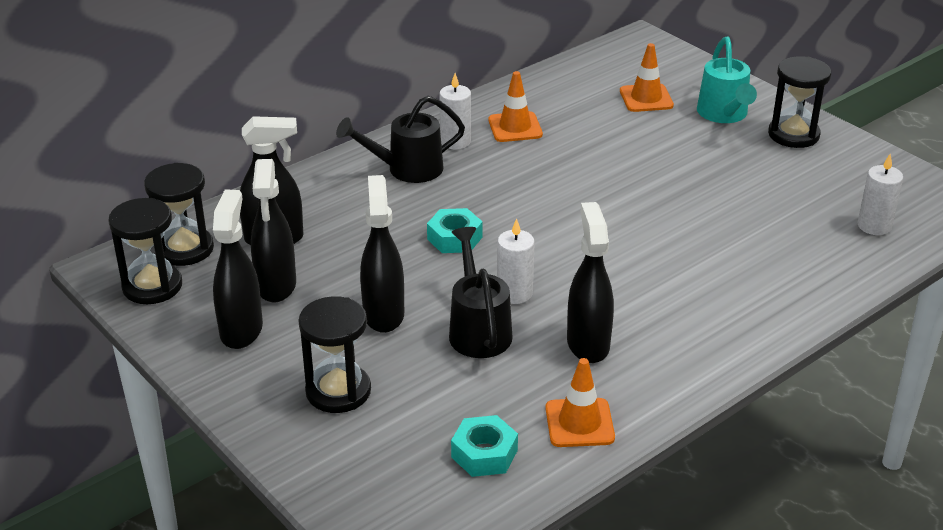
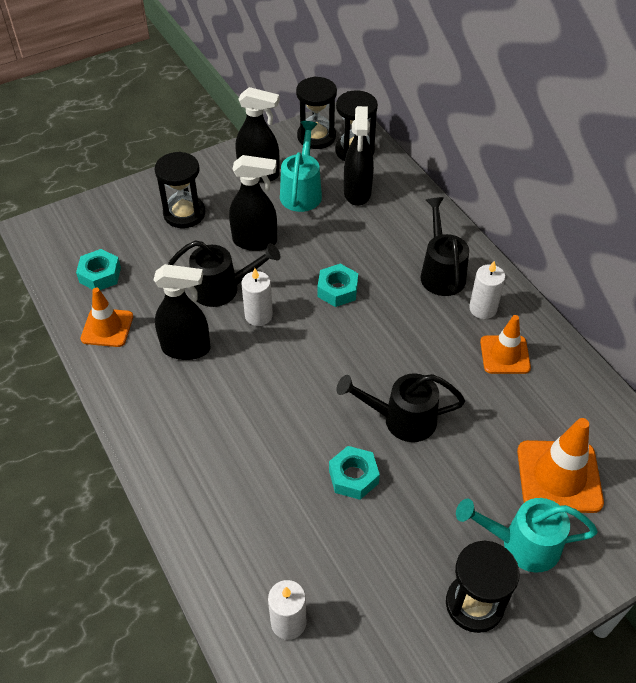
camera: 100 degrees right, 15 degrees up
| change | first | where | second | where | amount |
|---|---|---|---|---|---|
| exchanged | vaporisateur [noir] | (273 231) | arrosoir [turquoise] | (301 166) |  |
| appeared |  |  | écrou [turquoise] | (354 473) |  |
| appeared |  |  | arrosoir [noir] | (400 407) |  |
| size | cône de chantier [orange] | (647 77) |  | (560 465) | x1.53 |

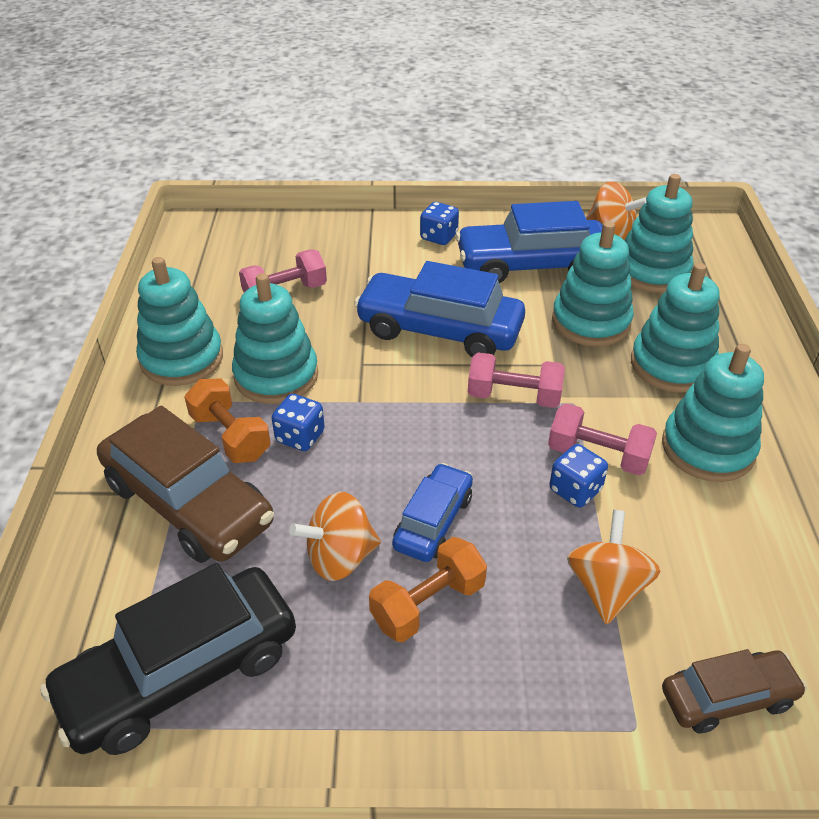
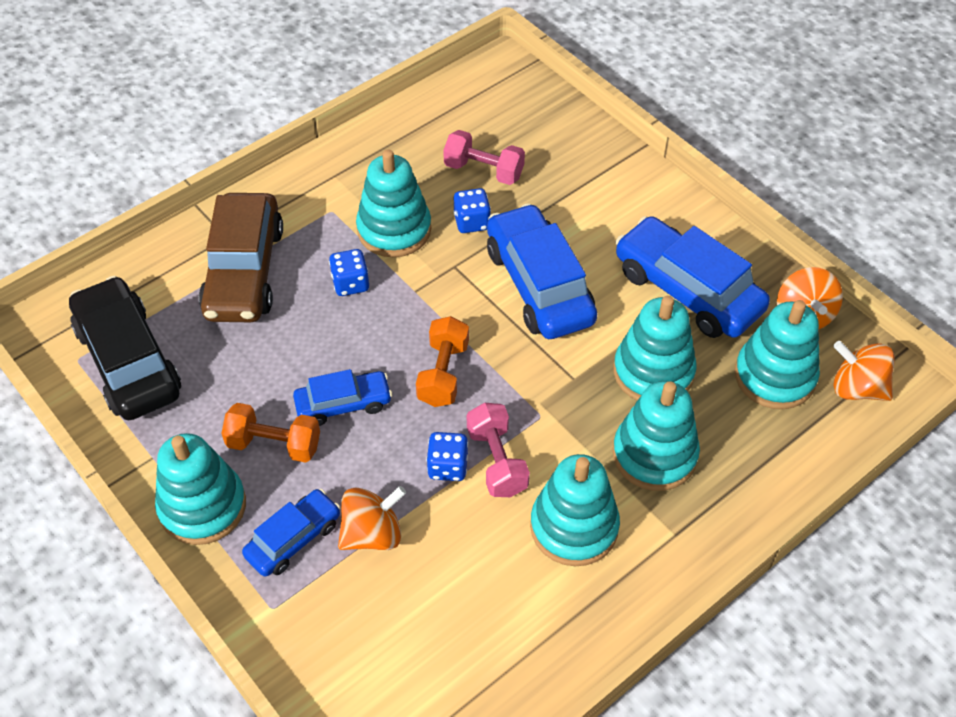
camera: 50 degrees right, 10 degrees up
| change | first | where | second | where | amount |
|---|---|---|---|---|---|
| spun | voiture [noir] | (168 659) |  | (125 348) | 45 degrees clockwise |
| relocated | jouet à empiler [turquoise] | (179 321) |  | (200 489) |  |
| appeared |  |  | voiture [bleu] | (291 533) |  |
| relocated | haltère [orange] | (227 421) |  | (442 361) |  |
| relocated | dé [bleu] | (439 223) |  | (472 210) |  |
| relocated | toupie [orange] | (335 536) |  | (864 371) |  |
| missing | haltère [rose] | (516 380) |  |  |  |
| missing | voiture [marron] | (734 691) |  |  |  |

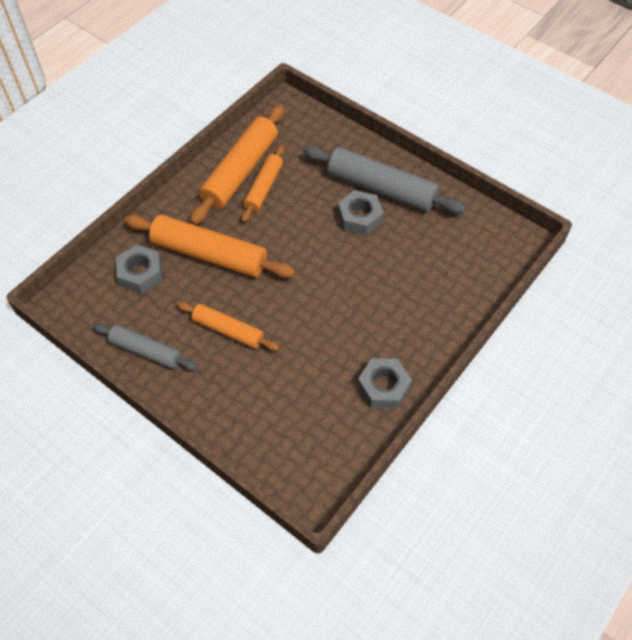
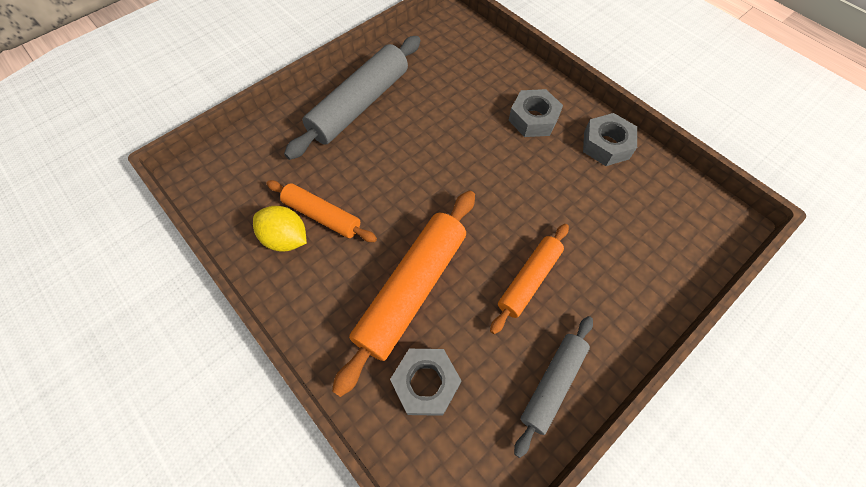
camera: 80 degrees left, 5 degrees up
| change | first | where | second | where | amount |
|---|---|---|---|---|---|
| exchanged | rouleau à pâtisserie [orange] | (237 165) | citron [jaune] | (280 229) |  |
| relocated | écrou [gris] | (360 213) |  | (535 113) |  |

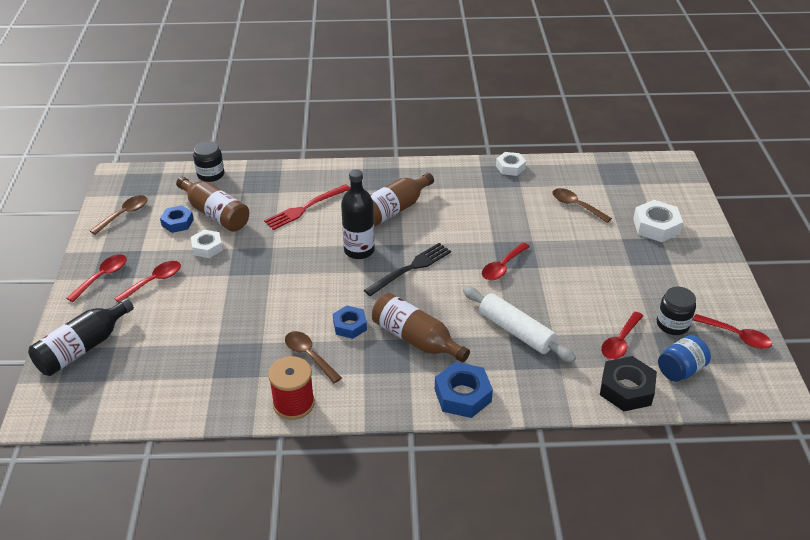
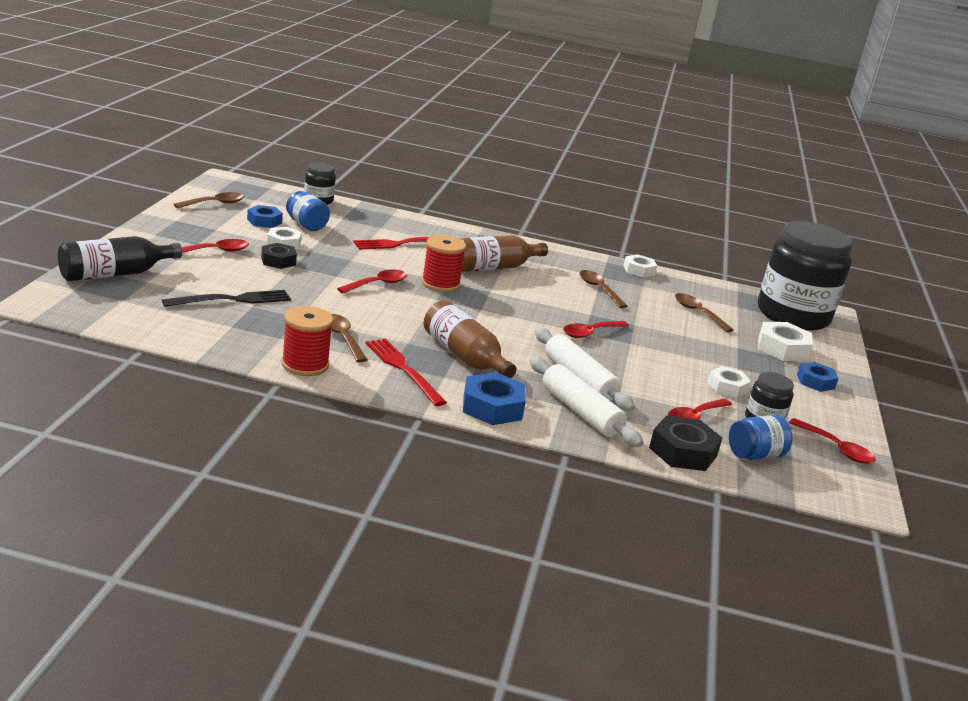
camera: 10 degrees right, 15 degrees down
| change | first | where | second | where | amount |
|---|---|---|---|---|---|
| relocated | fourchette [noir] | (407 269) |  | (226 298) |  |
| appeared |  |  | écrou [noir] | (279 256) |  |
| exchanged | bouteille [marron] | (212 204) | bocal [bleu] | (308 211) |  |
| relocated | cuillère [rouge] | (97 278) |  | (372 281) |  |
| appeared |  |  | fourchette [rouge] | (406 372) |  |
| exchanged | bouteille [noir] | (358 214) | bobine [rouge] | (444 263) |  |
| appeared |  |  | rouleau à pâtisserie [blanc] | (586 402) |  |
| appeared |  |  | cuillère [marron] | (603 289) |  |
| appeared |  |  | écrou [blanc] | (729 382) |  |
| appeared |  |  | bocal [noir] | (805 276) |  |
| relocated | écrou [bleu] | (350 322) |  | (818 377) |  |

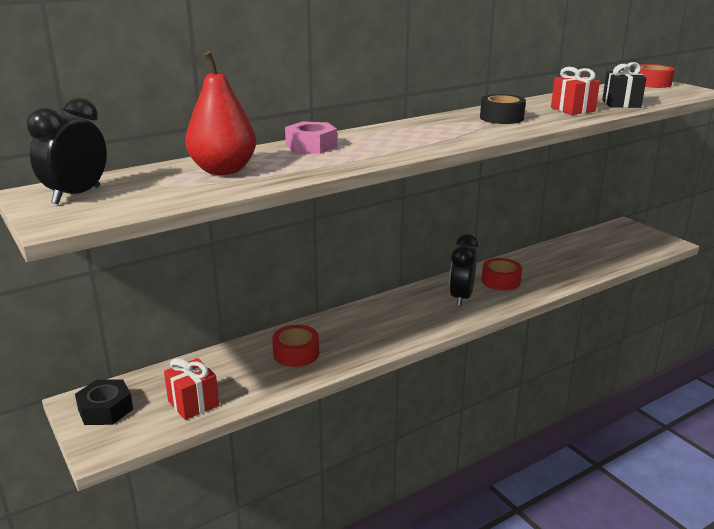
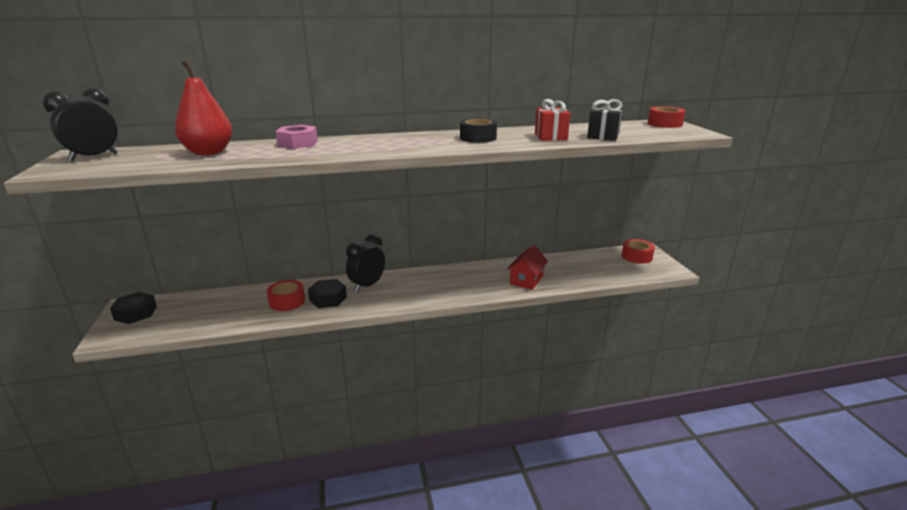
camera: 20 degrees right, 0 degrees up
| change | first | where | second | where | amount |
|---|---|---|---|---|---|
| appeared |  |  | écrou [noir] | (327 293) |  |
| relocated | réveil [noir] | (463 270) |  | (365 263) |  |
| appeared |  |  | maison [rouge] | (527 267) |  |
| relocated | ruban adhésif [rouge] | (502 274) |  | (638 251) |  |
| missing | cadeau [rouge] | (191 389) |  |  |  |

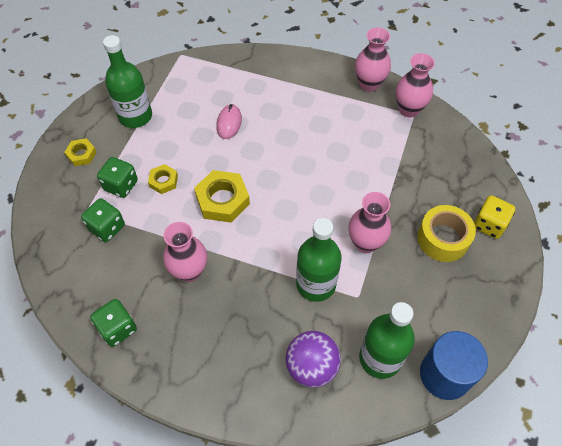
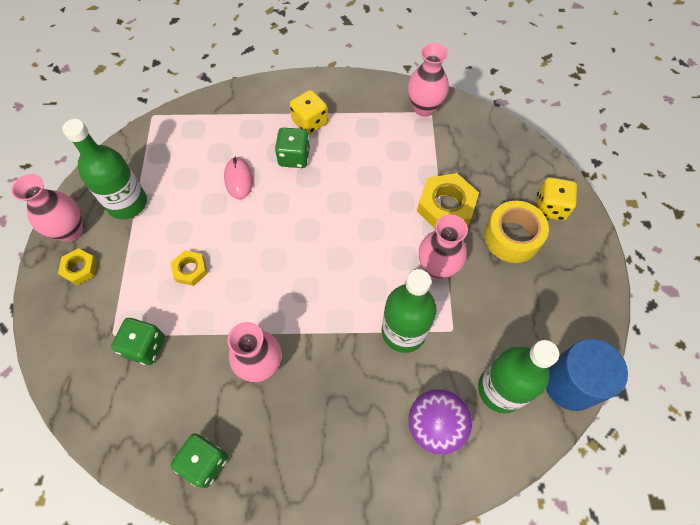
camera: 20 degrees left, 5 degrees up
| change | first | where | second | where | amount |
|---|---|---|---|---|---|
| relocated | vase [rose] | (373 60) |  | (47 208) |  |
| relocated | dé [vert] | (117 177) |  | (292 148) |  |
| appeared |  |  | dé [jaune] | (309 112) |  |
| relocated | écrou [jaune] | (222 196) |  | (448 200) |  |

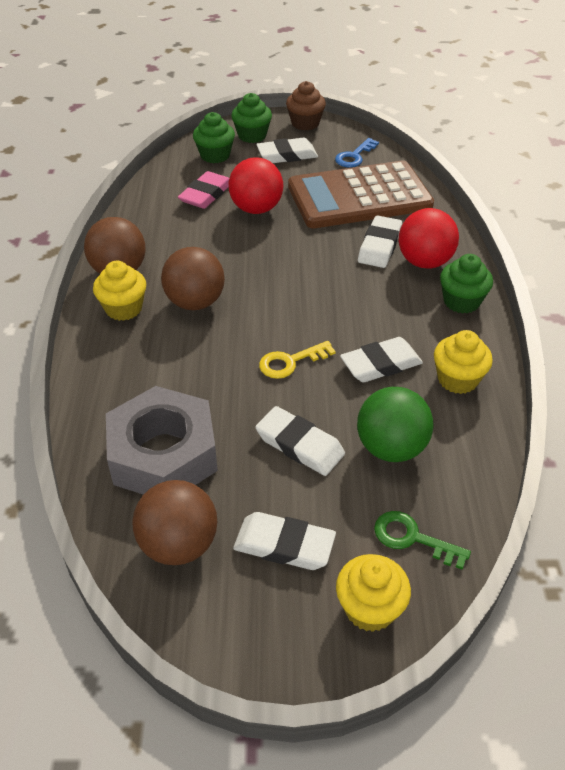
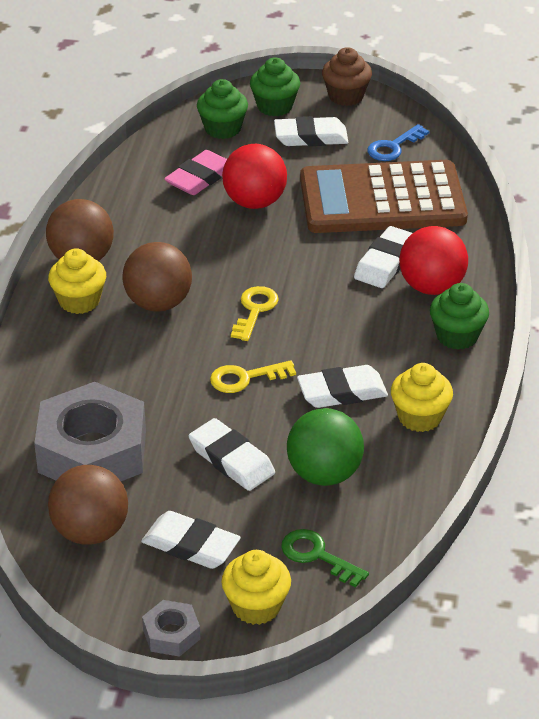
camera: 10 degrees right, 5 degrees down
| change | first | where | second | where | amount |
|---|---|---|---|---|---|
| appeared |  |  | écrou [gris] | (171 628) |  |
| appeared |  |  | clé [jaune] | (255 313) |  |

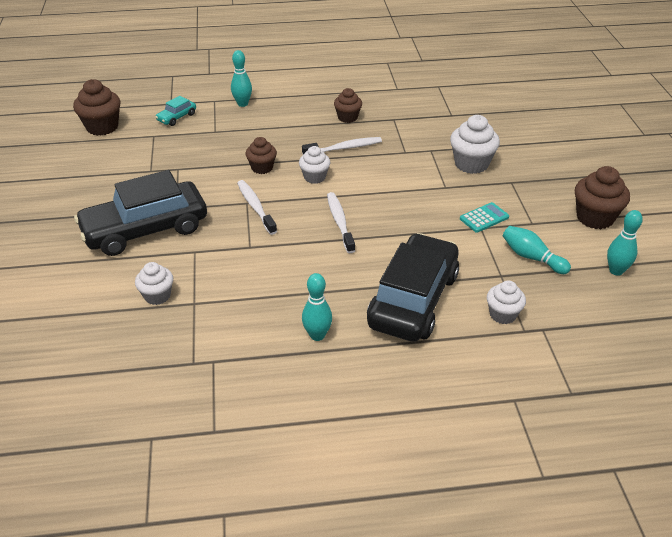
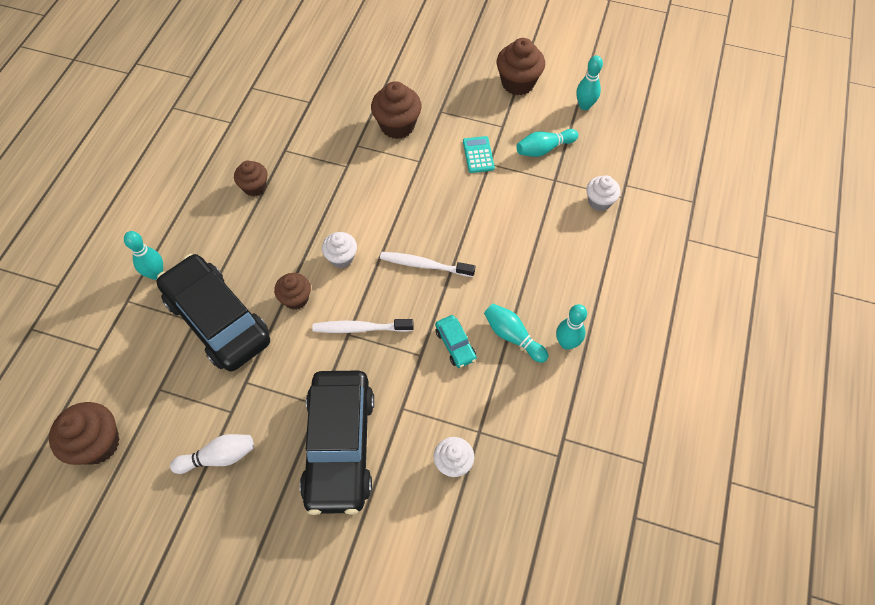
camera: 65 degrees left, 20 degrees up
| change | first | where | second | where | amount |
|---|---|---|---|---|---|
| relocated | voiture [noir] | (413 287) |  | (213 312) |  |
| appeared |  |  | quille [blanc] | (212 454) |  |
| colour | muffin [blanc] | (475 144) | muffin [marron] | (396 110) |  |
| relocated | voiture [turquoise] | (175 111) |  | (456 341) |  |
| appeared |  |  | quille [turquoise] | (516 333) |  |
| missing | brosse à dents [blanc] | (342 146) |  |  |  |

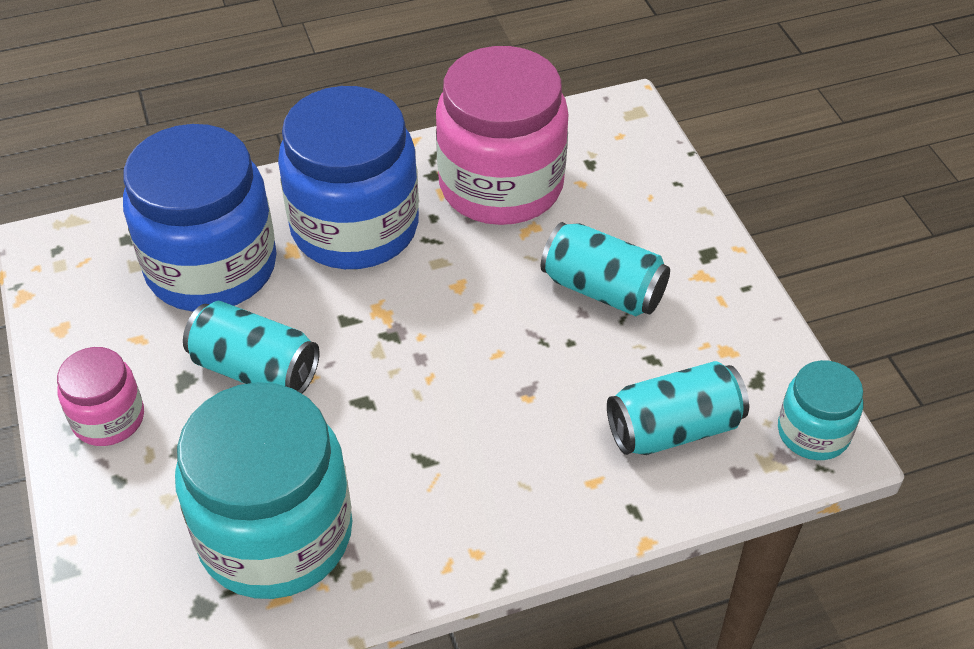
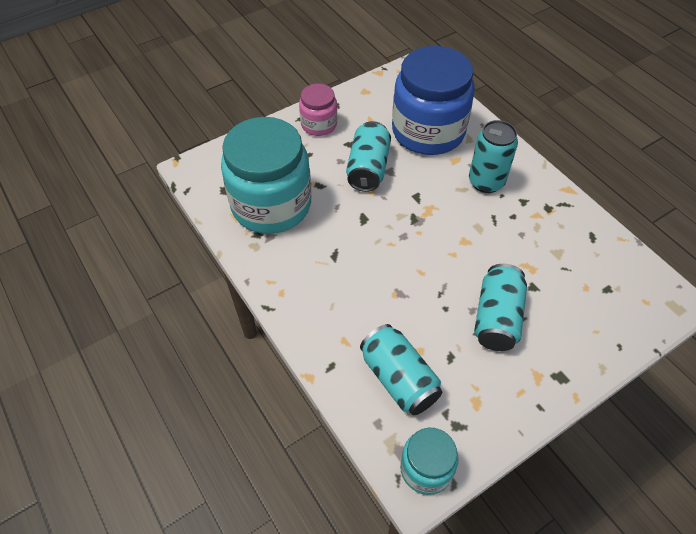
camera: 75 degrees right, 5 degrees up
| change | first | where | second | where | amount |
|---|---|---|---|---|---|
| exchanged | bocal [bleu] | (348 177) | canette [turquoise] | (493 156) |  |
| missing | bocal [rose] | (502 135) |  |  |  |

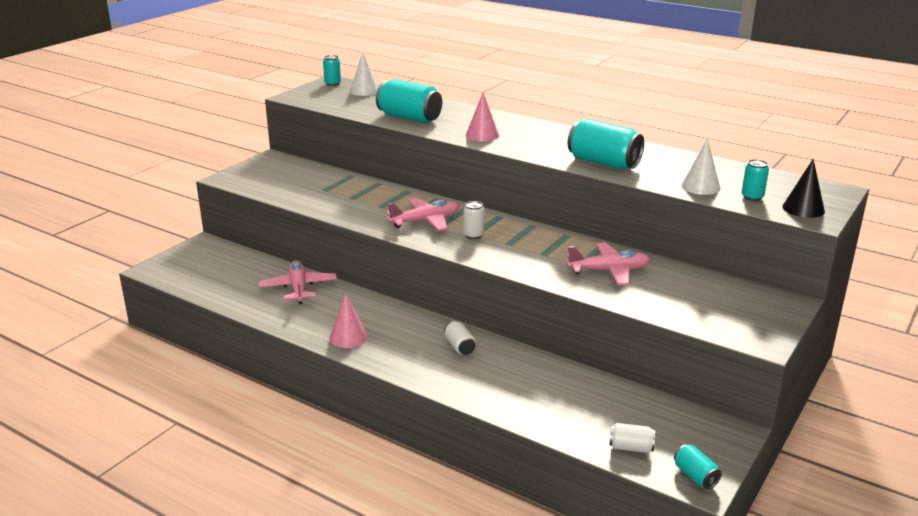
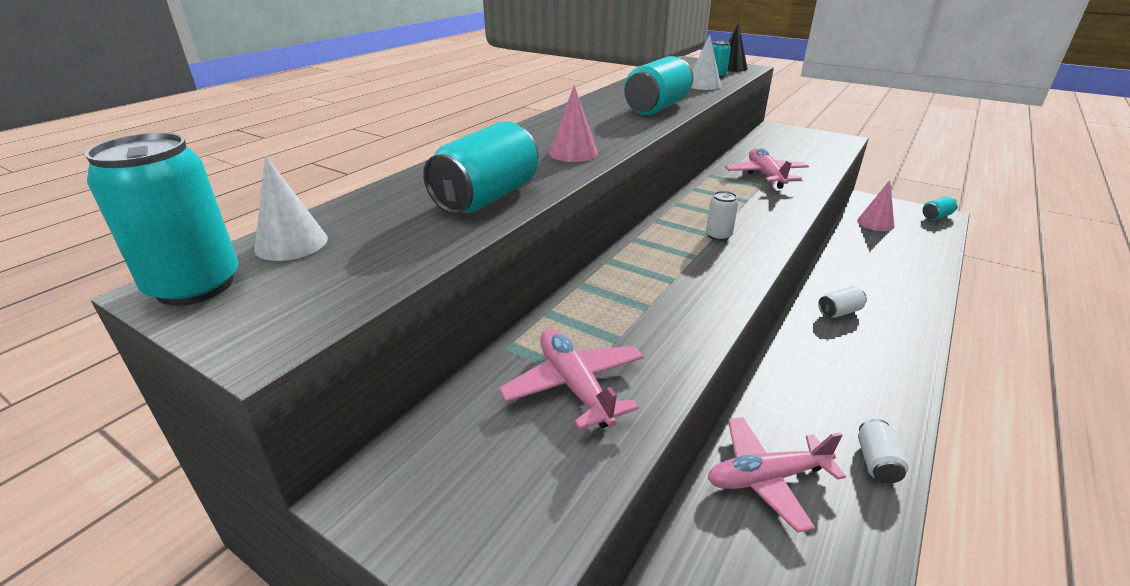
camera: 90 degrees left, 5 degrees up
| change | first | where | second | where | amount |
|---|---|---|---|---|---|
| size | canette [turquoise] | (332 70) |  | (162 219) | x1.98 |
| relocated | avion [rose] | (422 214) |  | (571 379) |  |
| relocated | cône [rose] | (349 320) |  | (876 205) |  |
| relocated | canette [blanc] | (632 438) |  | (883 451) |  |

